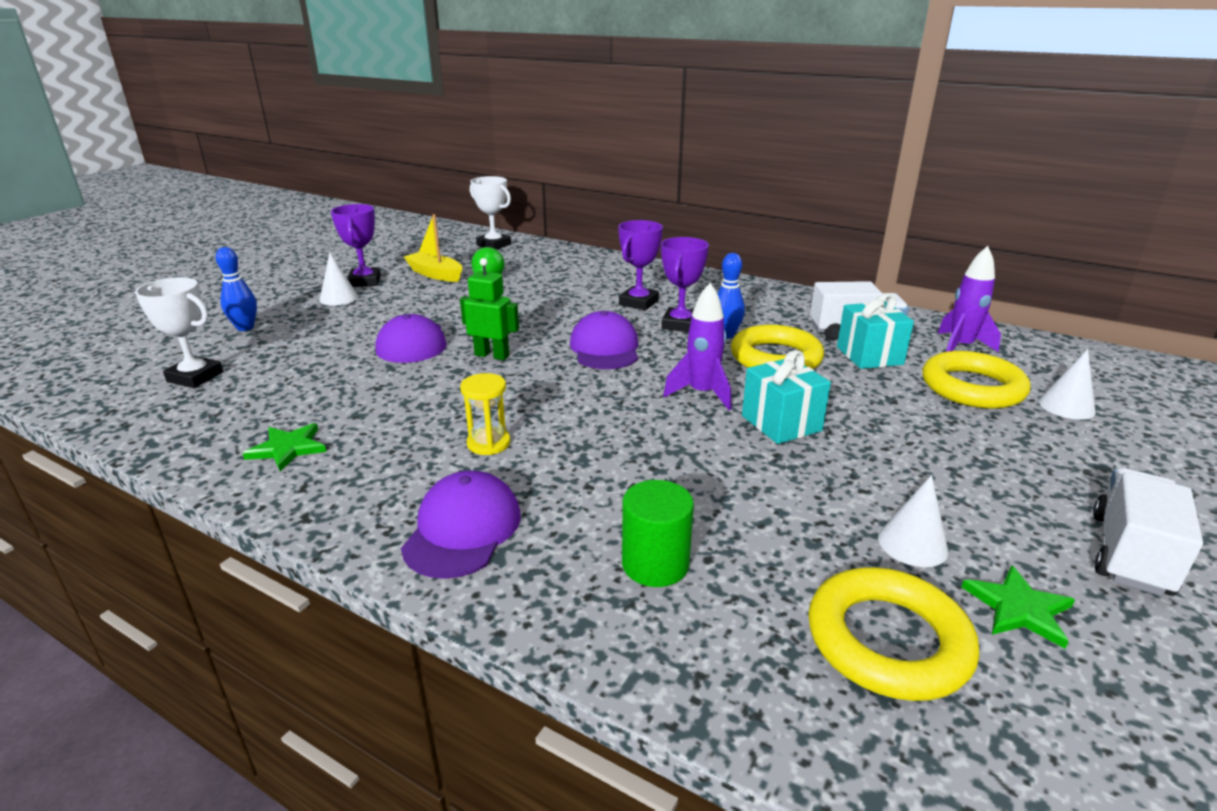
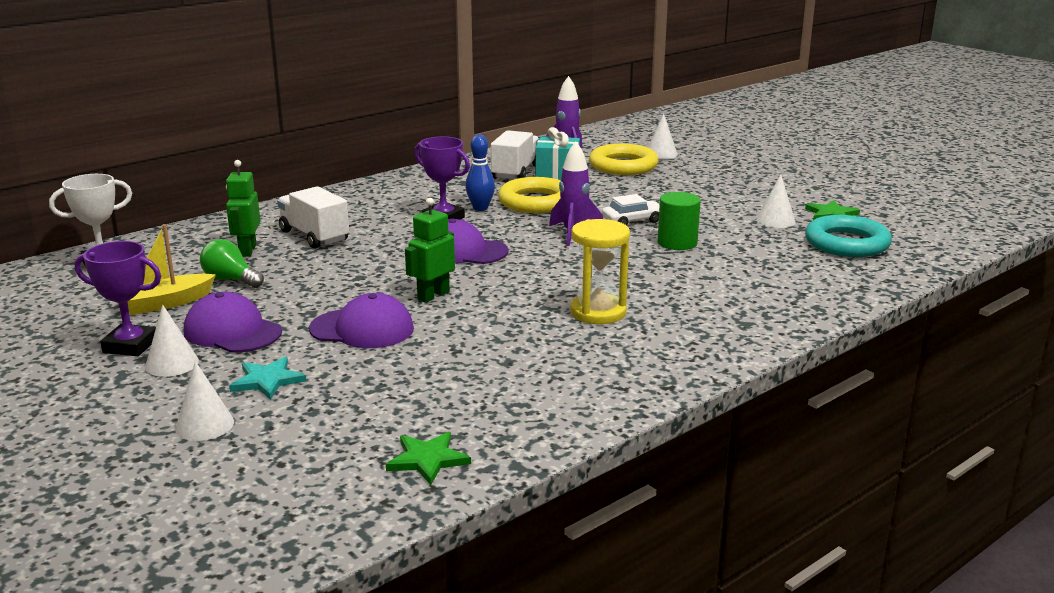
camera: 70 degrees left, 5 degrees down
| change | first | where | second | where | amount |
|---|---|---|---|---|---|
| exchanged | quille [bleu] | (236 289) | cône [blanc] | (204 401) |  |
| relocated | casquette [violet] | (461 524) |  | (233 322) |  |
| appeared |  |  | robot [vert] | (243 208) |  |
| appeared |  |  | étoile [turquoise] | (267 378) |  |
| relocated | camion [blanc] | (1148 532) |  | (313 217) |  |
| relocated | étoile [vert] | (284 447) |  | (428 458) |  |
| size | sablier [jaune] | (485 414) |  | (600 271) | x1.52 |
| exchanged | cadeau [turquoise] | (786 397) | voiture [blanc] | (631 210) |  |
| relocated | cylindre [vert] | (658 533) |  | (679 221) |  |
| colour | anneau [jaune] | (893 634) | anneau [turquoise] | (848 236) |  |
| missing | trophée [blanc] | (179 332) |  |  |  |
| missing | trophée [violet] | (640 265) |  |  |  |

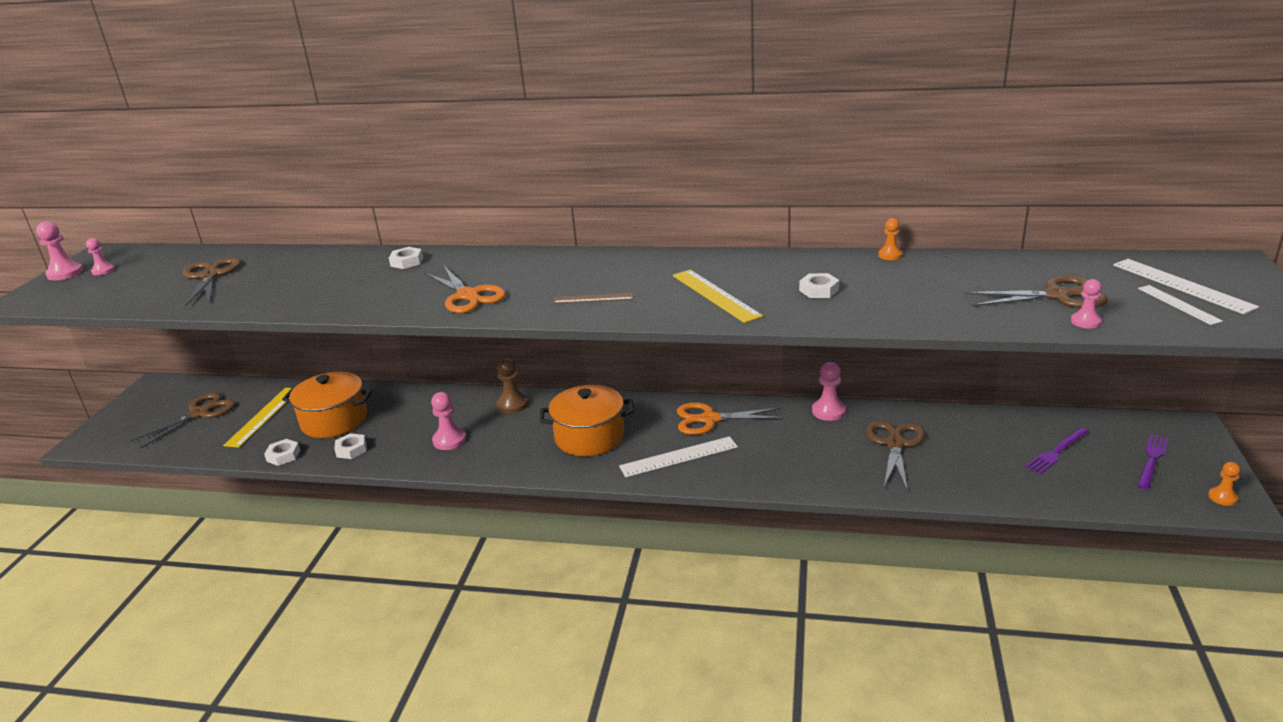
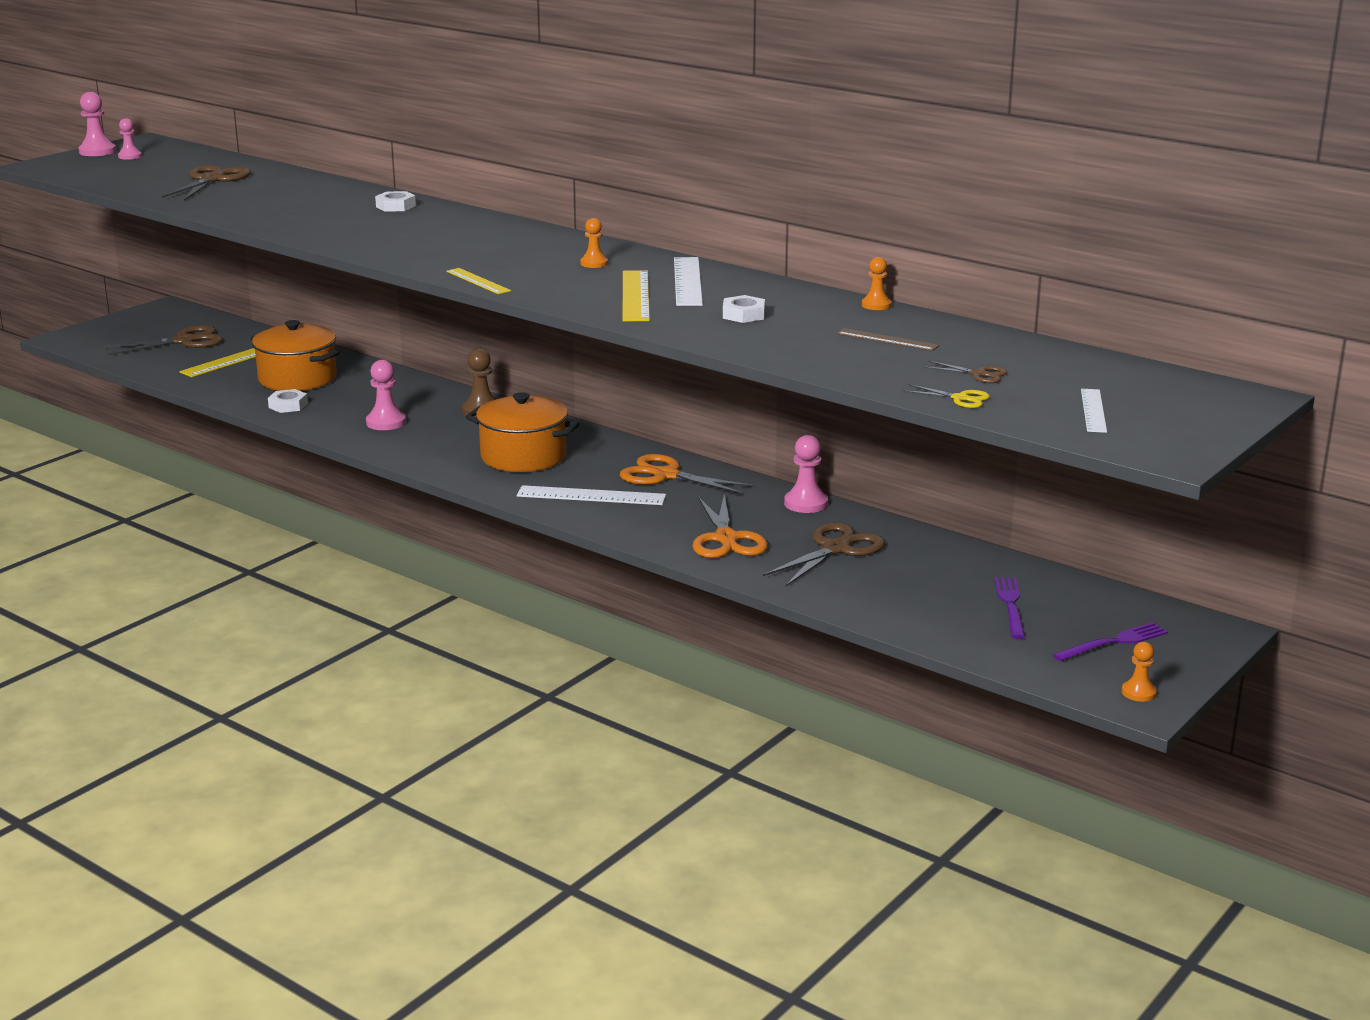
camera: 25 degrees right, 5 degrees down
| change | first | where | second | where | amount |
|---|---|---|---|---|---|
| appeared |  |  | règle [jaune] | (478 281) |  |
| appeared |  |  | pion [orange] | (594 243) |  |
| relocated | règle [blanc] | (1186 286) |  | (688 281) |  |
| relocated | ciseaux [orange] | (465 289) |  | (730 526) |  |
| relocated | règle [marron] | (593 298) |  | (888 339) |  |
| exchanged | pion [rose] | (1086 303) | ciseaux [jaune] | (946 396) |  |
| size | ciseaux [marron] | (1036 291) |  | (965 372) | x0.50 |
| spun | fourchette [violet] | (1057 451) |  | (1009 608) | 105 degrees clockwise |
| missing | écrou [blanc] | (282 452) |  |  |  |

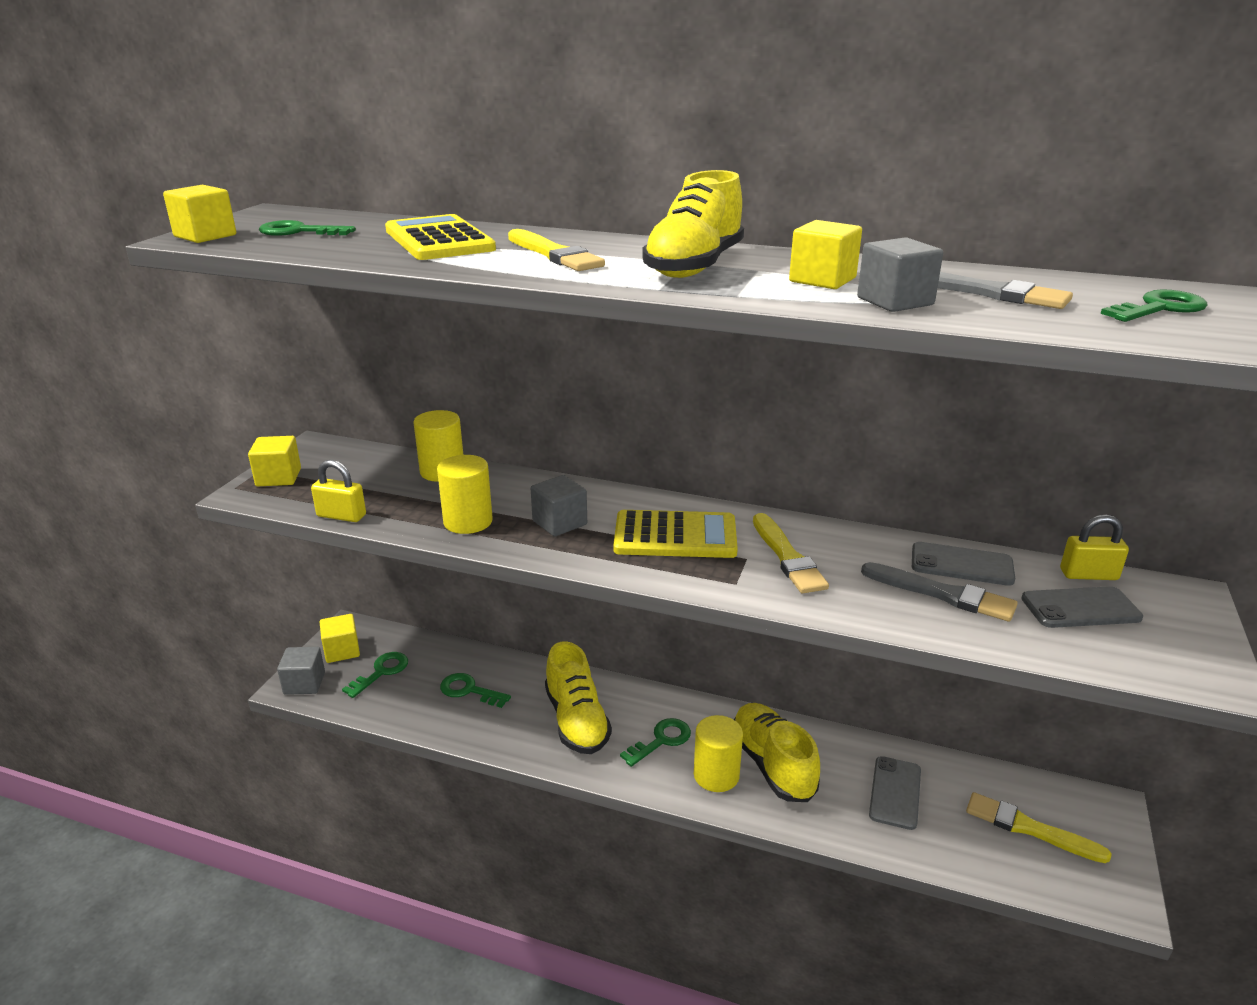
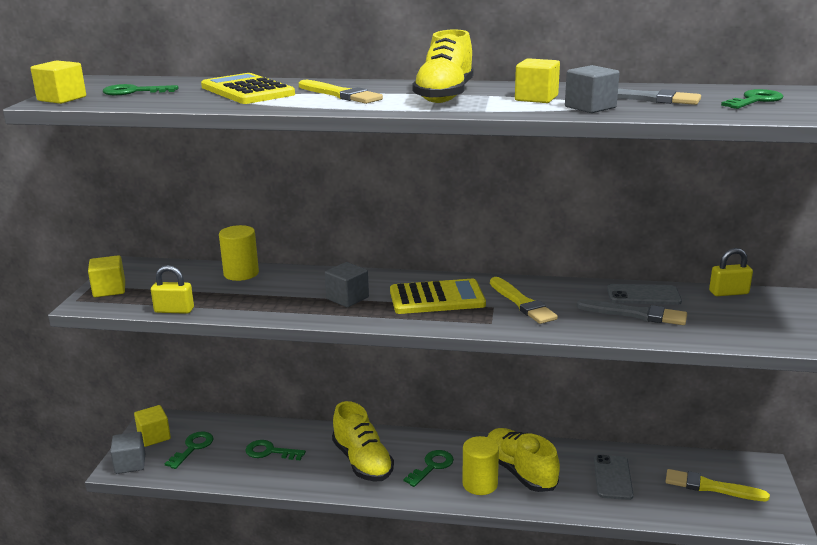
camera: 10 degrees left, 5 degrees down
| change | first | where | second | where | amount |
|---|---|---|---|---|---|
| missing | cylindre [jaune] | (465 494) |  |  |  |
| missing | téléphone [gris] | (1082 607) |  |  |  |

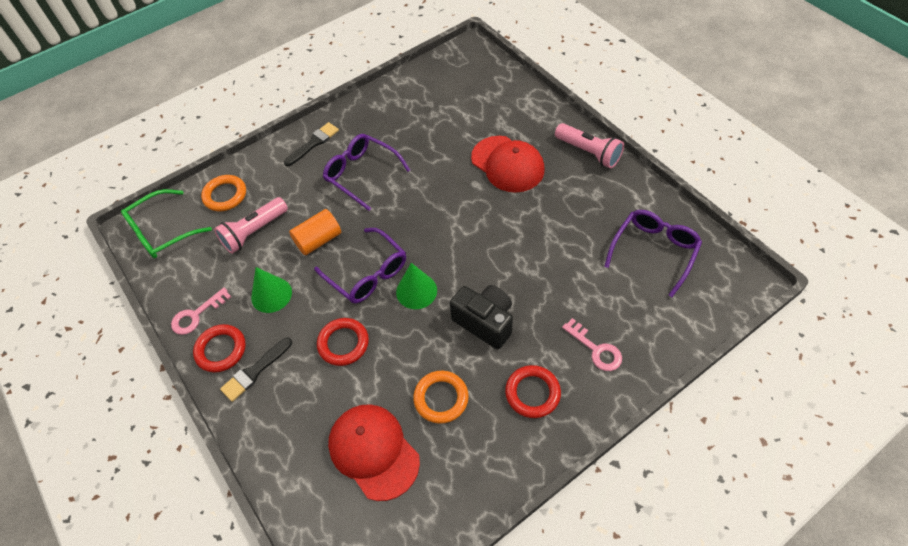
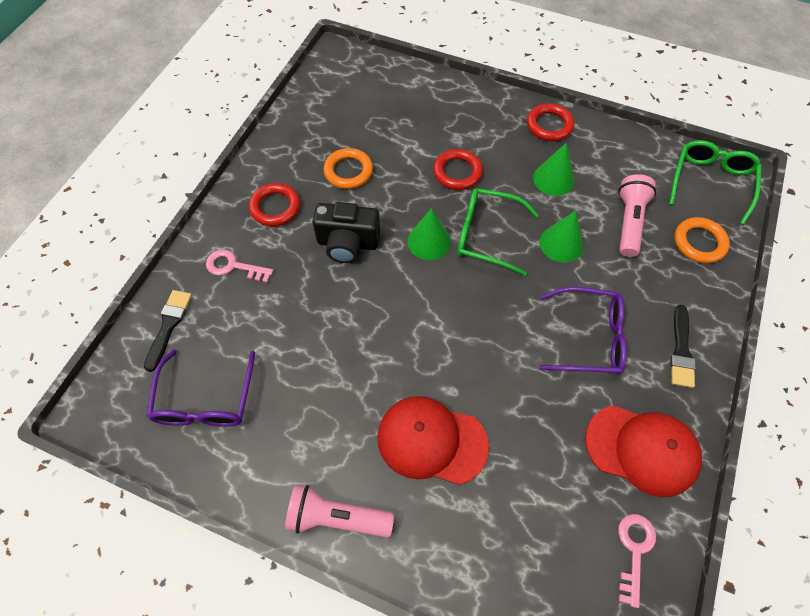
camera: 145 degrees right, 5 degrees up
| change | first | where | second | where | amount |
|---|---|---|---|---|---|
| relocated | pinceau [noir] | (256 370) |  | (168 331) |  |
| colour | lunettes [violet] | (360 265) | lunettes [vert] | (498 232) |  |
| exchanged | cylindre [orange] | (315 232) | cône [vert] | (562 236) |  |
| relocated | casquette [rouge] | (374 452) |  | (643 451) |  |
| relocated | clé [rose] | (201 311) |  | (637 561) |  |

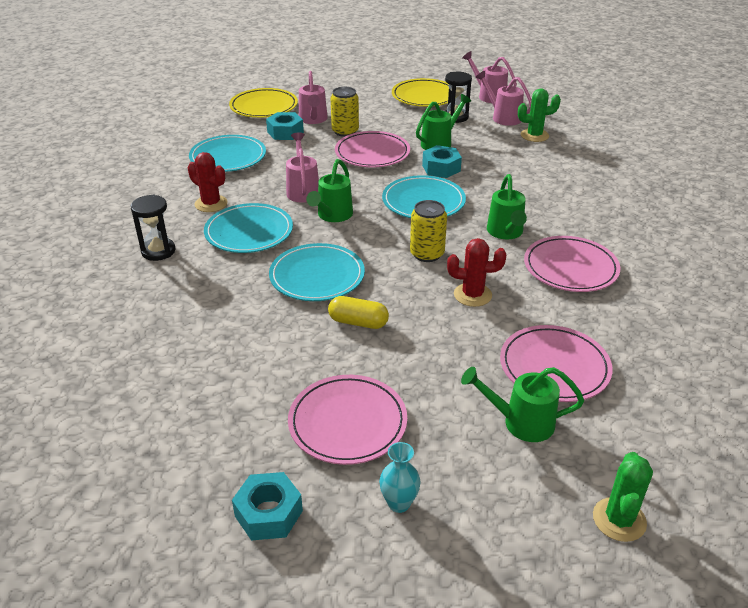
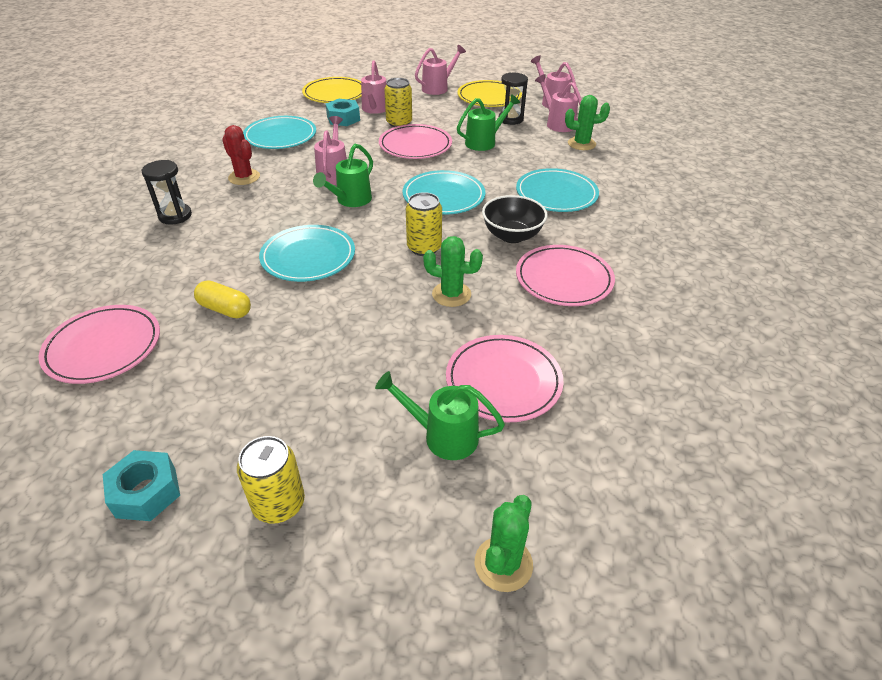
camera: 10 degrees right, 5 degrees up
| change | first | where | second | where | amount |
|---|---|---|---|---|---|
| relocated | assiette [rose] | (347 420) |  | (99 344) |  |
| relocated | gélule [jaune] | (358 312) |  | (222 299) |  |
| exchanged | vase [turquoise] | (400 477) | canette [jaune] | (271 480) |  |
| appeared |  |  | arrosoir [rose] | (440 70) |  |
| colour | cactus [rouge] | (476 272) | cactus [vert] | (453 271) |  |
| exchanged | arrosoir [vert] | (507 206) | bol [noir] | (514 219) |  |
| relocated | assiette [turquoise] | (248 228) |  | (557 190) |  |
| missing | écrou [turquoise] | (442 161) |  |  |  |

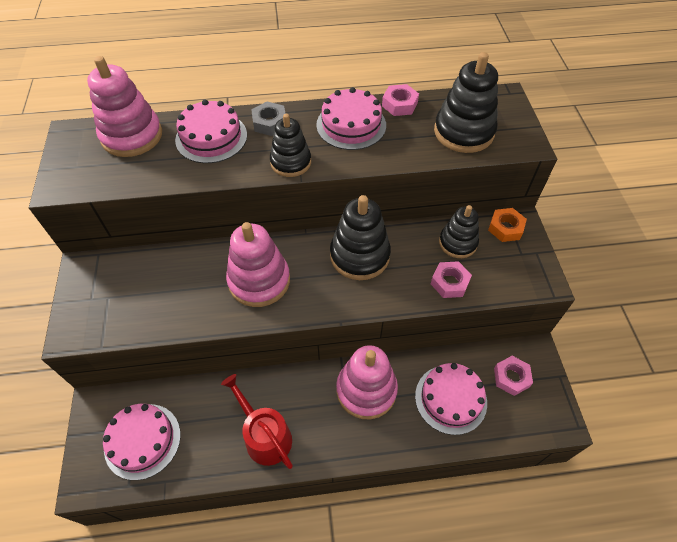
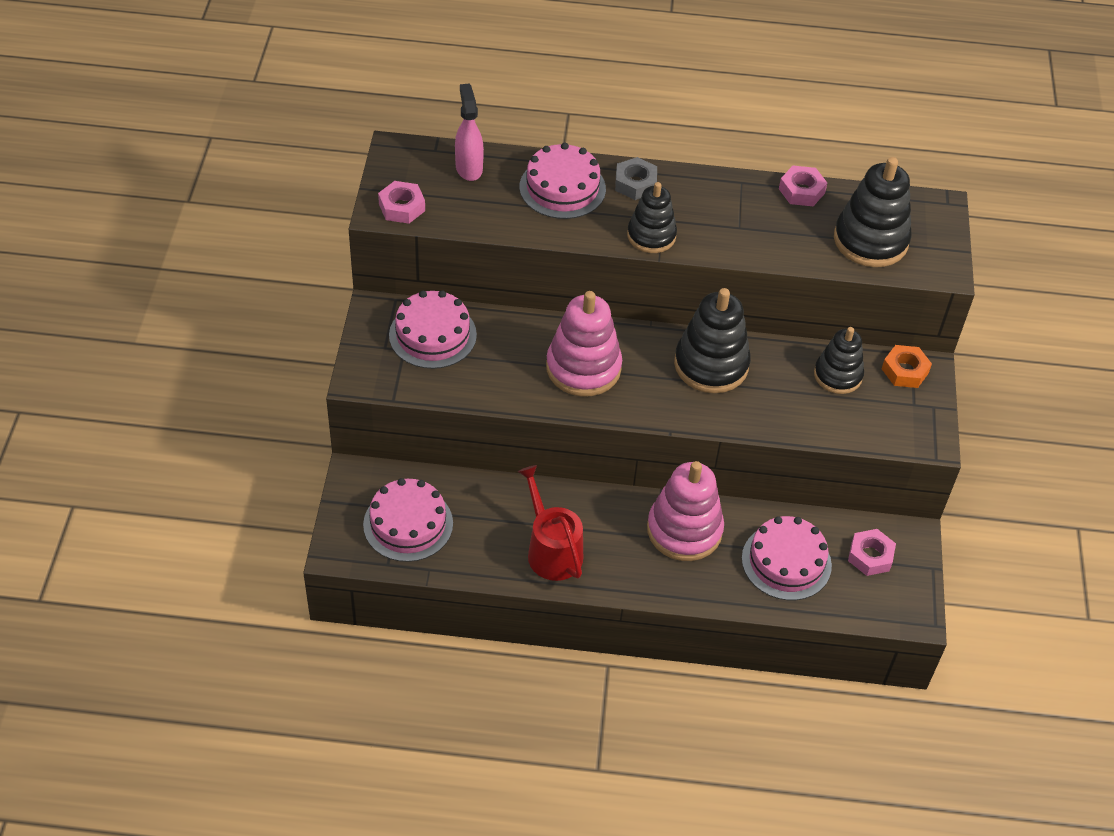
camera: 10 degrees right, 5 degrees down
| change | first | where | second | where | amount |
|---|---|---|---|---|---|
| relocated | écrou [rose] | (451 279) |  | (401 202) |  |
| relocated | gâteau [rose] | (351 118) |  | (433 330) |  |
| exchanged | jouet à empiler [rose] | (124 106) | vaporisateur [rose] | (469 132) |  |

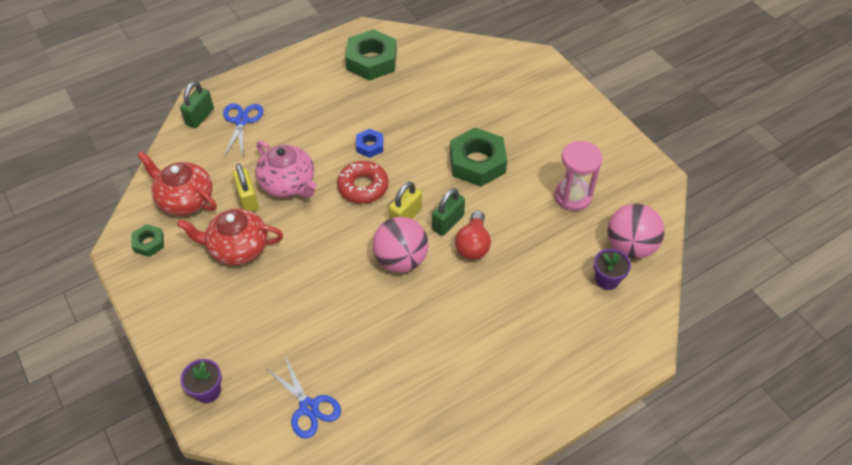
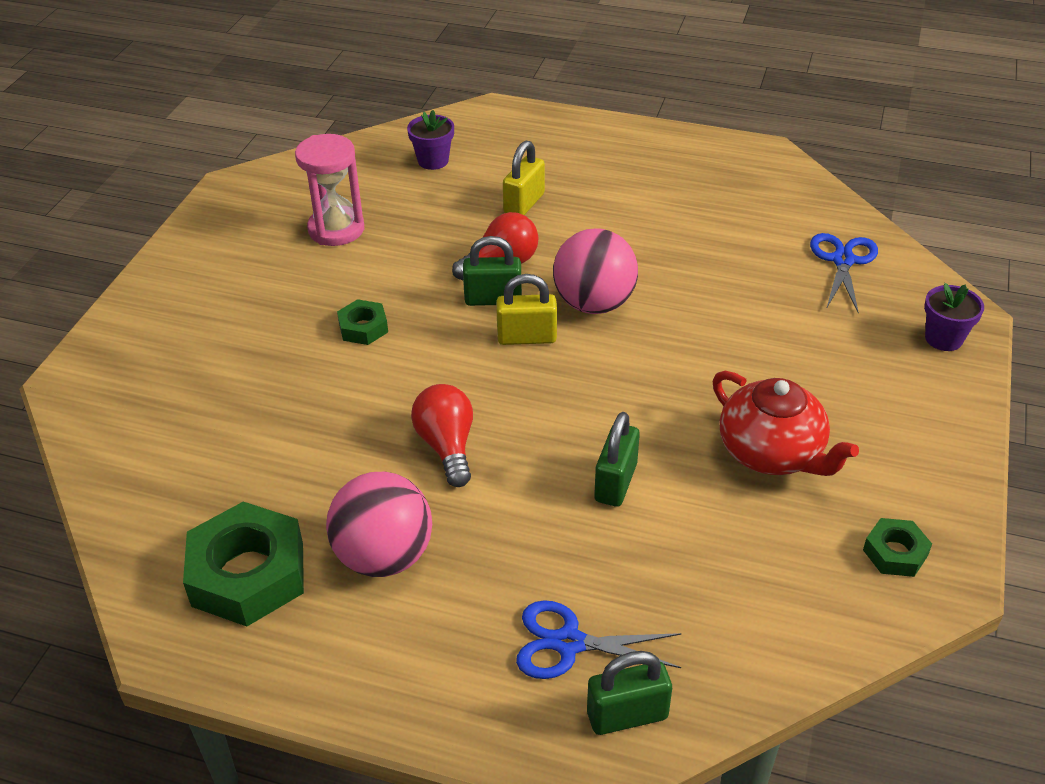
camera: 130 degrees left, 10 degrees down
| change | first | where | second | where | amount |
|---|---|---|---|---|---|
| relocated | balle [rose] | (635 231) |  | (379 524) |  |
| size | écrou [vert] | (478 157) |  | (362 322) | x0.51 |
| exchanged | écrou [bleu] | (369 143) | ampoule [rouge] | (442 435) |  |
| relocated | cadenas [jaune] | (246 188) |  | (524 178) |  |
| spun | ciseaux [bleu] | (243 130) |  | (599 639) | 45 degrees clockwise |
| exchanged | théière [rose] | (286 169) | cadenas [vert] | (617 459) |  |
| missing | théière [rouge] | (177 183) |  |  |  |
| missing | beignet [rouge] | (363 182) |  |  |  |

